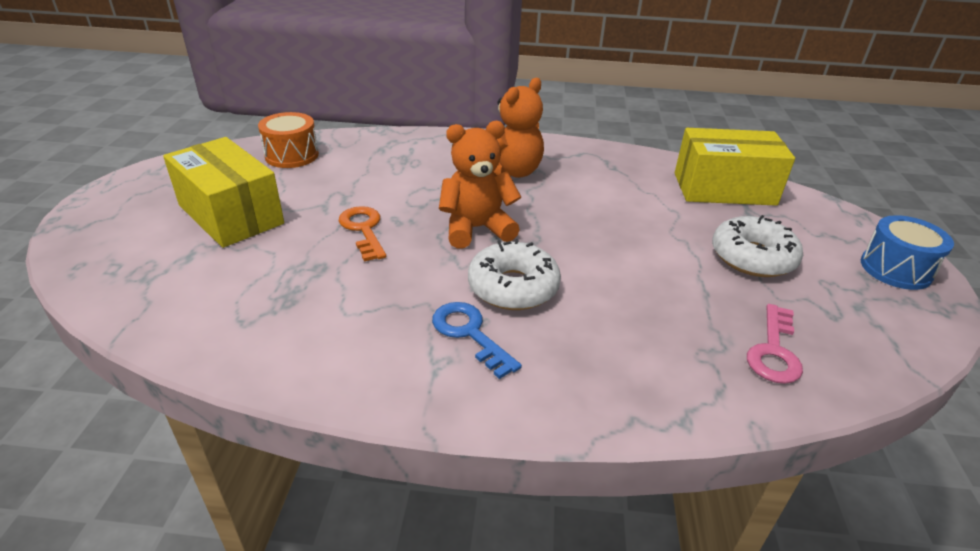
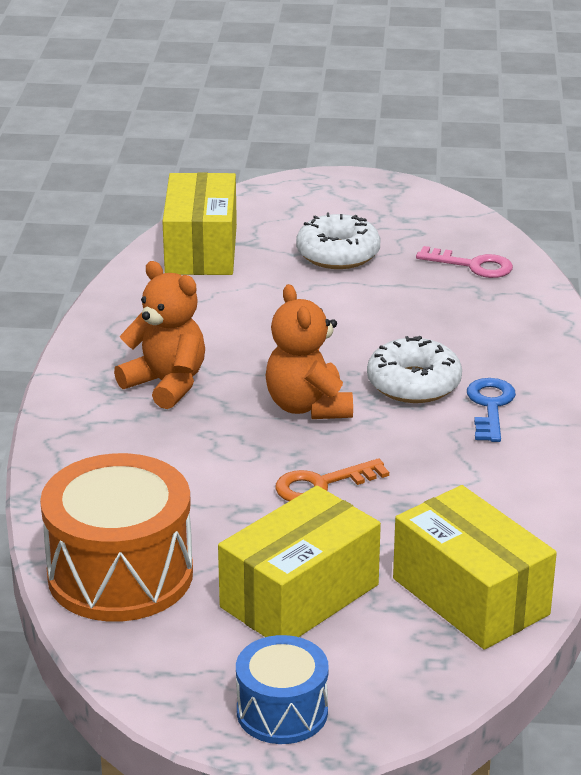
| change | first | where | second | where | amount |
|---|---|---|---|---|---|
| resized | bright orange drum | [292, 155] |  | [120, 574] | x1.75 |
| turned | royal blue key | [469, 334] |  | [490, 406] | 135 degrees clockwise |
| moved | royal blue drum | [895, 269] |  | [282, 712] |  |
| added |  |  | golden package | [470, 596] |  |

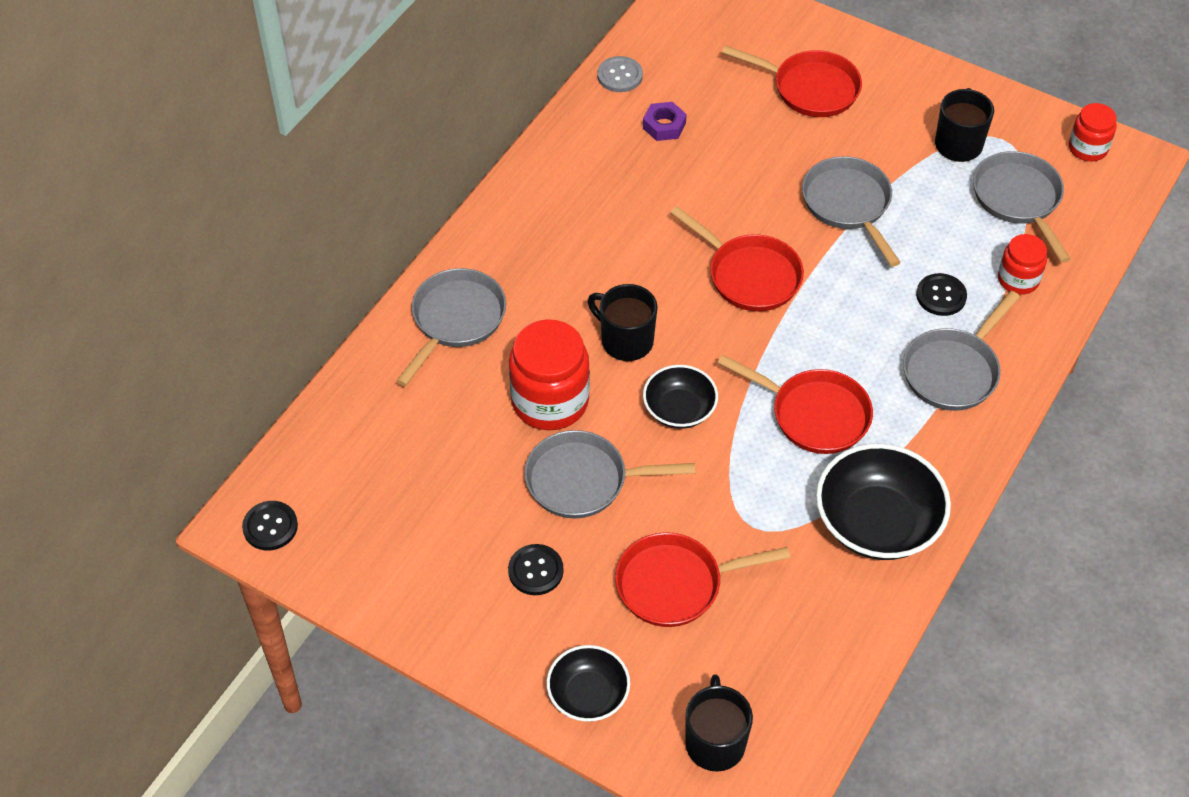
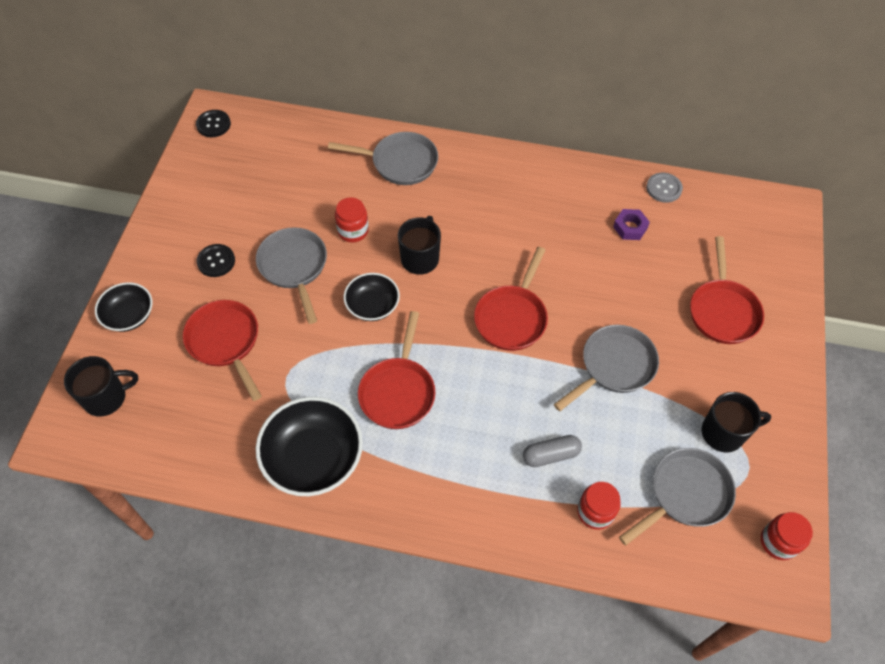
| change | first | where | second | where | amount |
|---|---|---|---|---|---|
| resized | red jam jar | [550, 401] |  | [353, 231] | x0.57 |
| removed | gray skillet | [953, 370] |  |  |  |
| replaced | jet-black sewing button | [941, 296] | gray pill | [551, 455] |  |

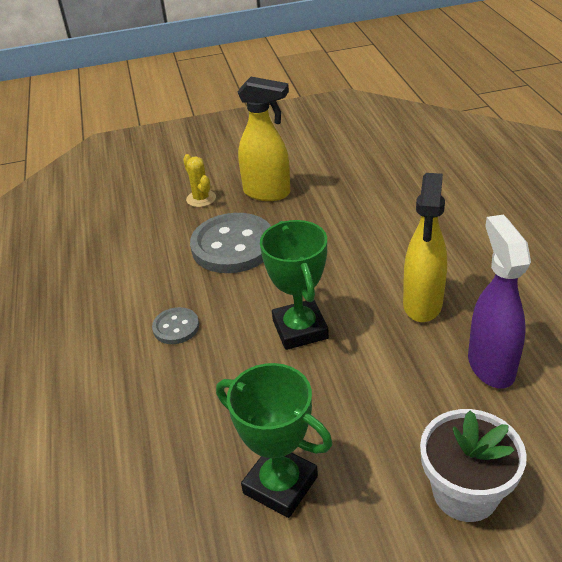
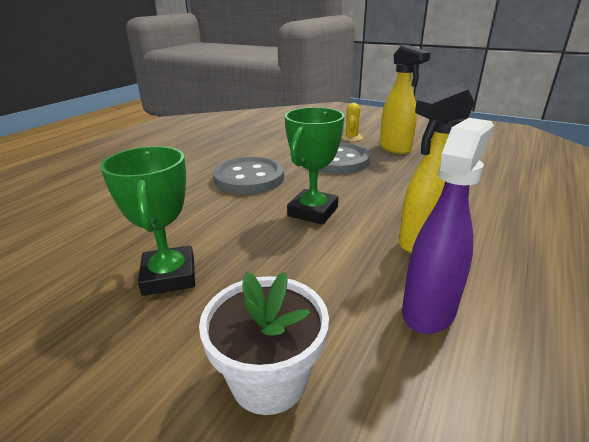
| change | first | where | second | where | amount |
|---|---|---|---|---|---|
| resized | gray sewing button | [176, 327] |  | [249, 178] | x2.04 |

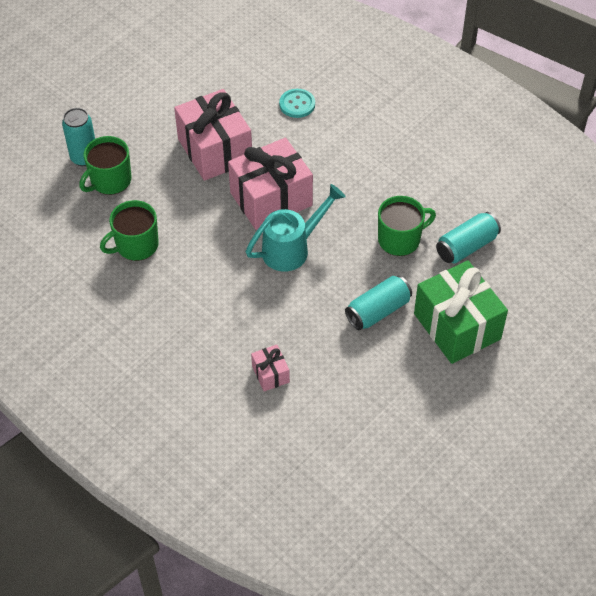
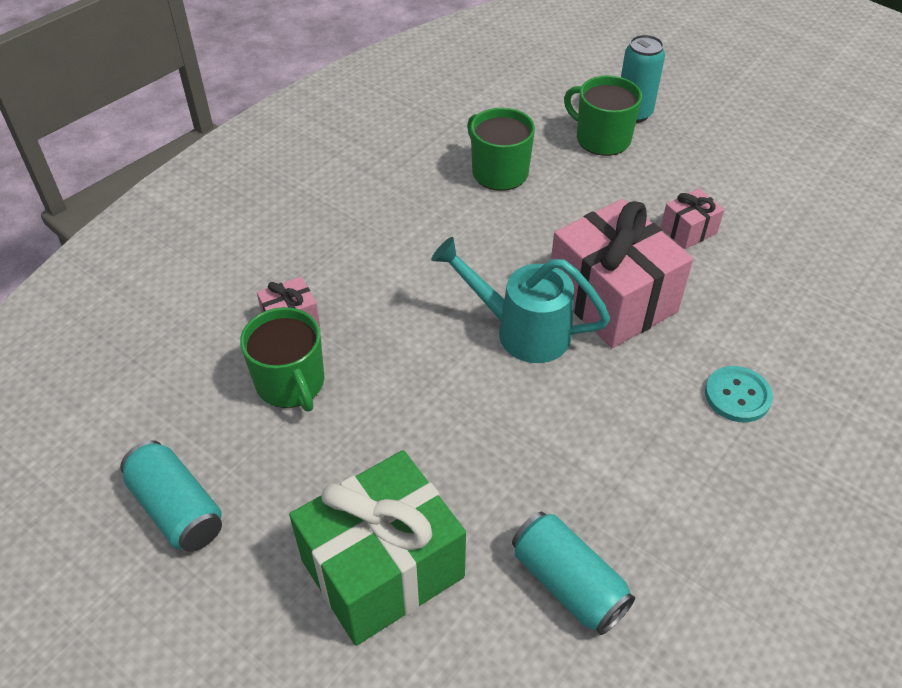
| change | first | where | second | where | amount |
|---|---|---|---|---|---|
| resized | rosy present | [215, 150] |  | [688, 230] | x0.46 |
| turned | turquoise watering can | [292, 248] |  | [520, 330] | 150 degrees clockwise |
| moved | turquoise sewing button | [297, 104] |  | [737, 395] |  |
| moved | turquoise tin | [378, 311] |  | [177, 509] |  |
| moved | green coffee mug | [400, 239] |  | [291, 383] |  |

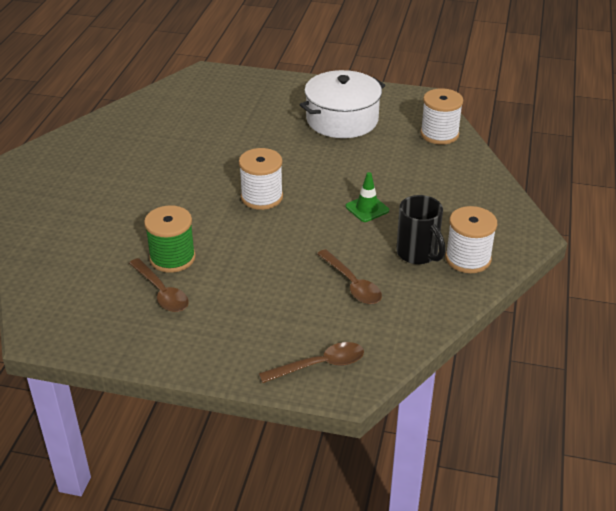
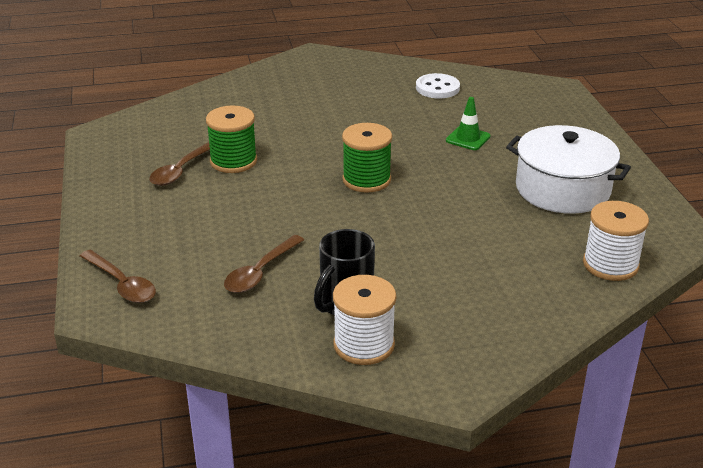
| change | first | where | second | where | amount |
|---|---|---|---|---|---|
| recoloured | snow-white bobbin | [262, 197] | green bobbin | [366, 180] |  |
| moved | green road cone | [367, 208] |  | [468, 138] |  |
| added |  |  | snow-white sewing button | [437, 88] |  |

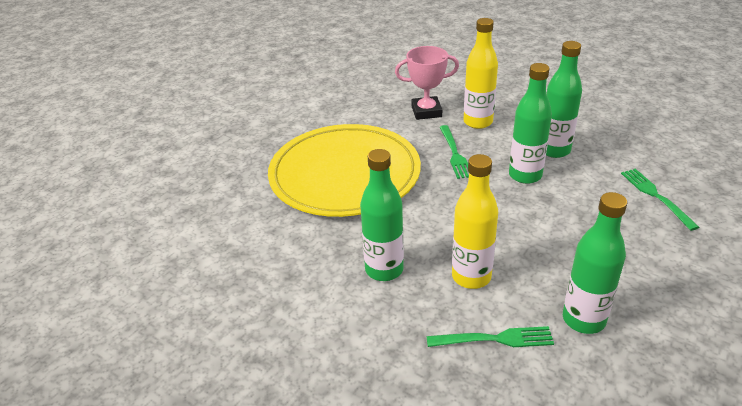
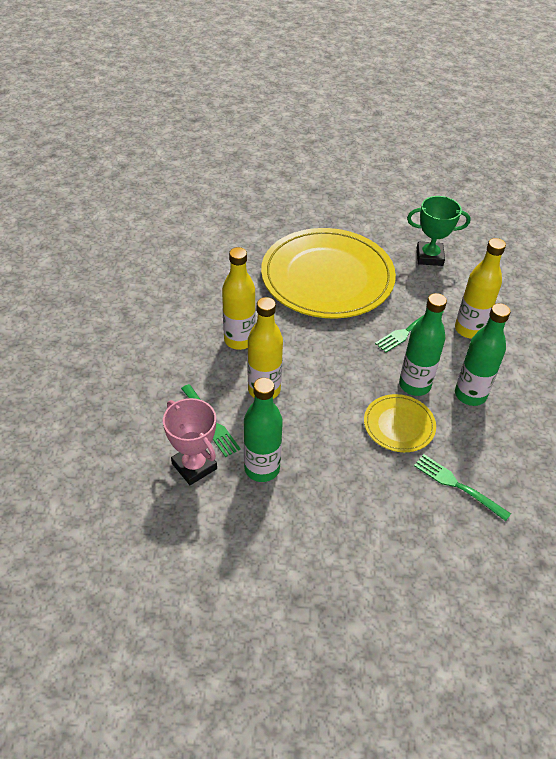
| change | first | where | second | where | amount |
|---|---|---|---|---|---|
| recoloured | green flask | [384, 269] | golden flask | [239, 340] |  |
| moved | rosy award cup | [426, 111] |  | [194, 466] |  |
| turned | green table fork | [656, 196] |  | [457, 486] | 90 degrees counterclockwise |
| added |  |  | golden plate | [399, 425] |  |
| added |  |  | green award cup | [429, 257] |  |

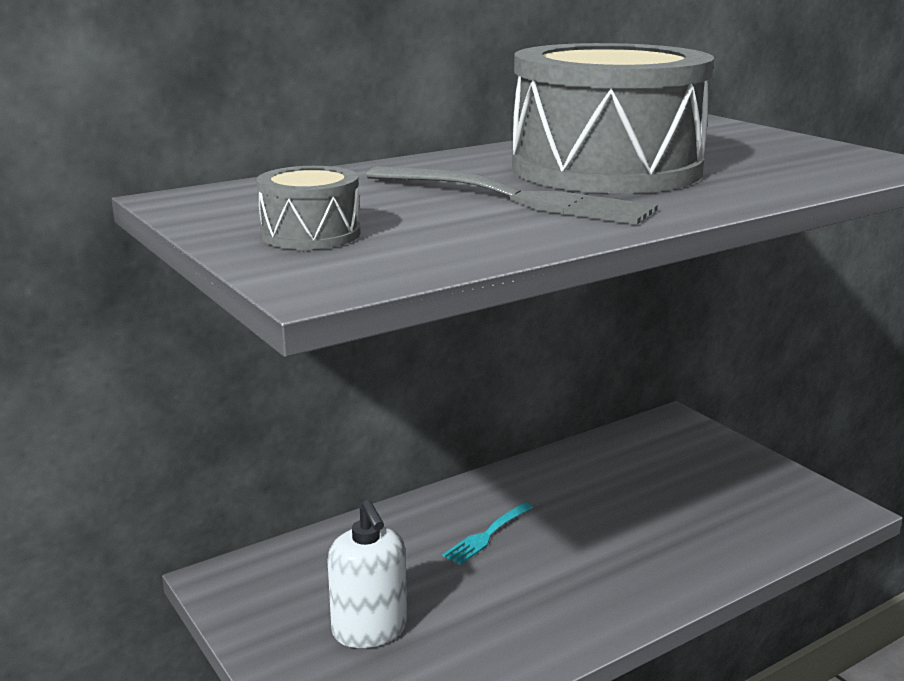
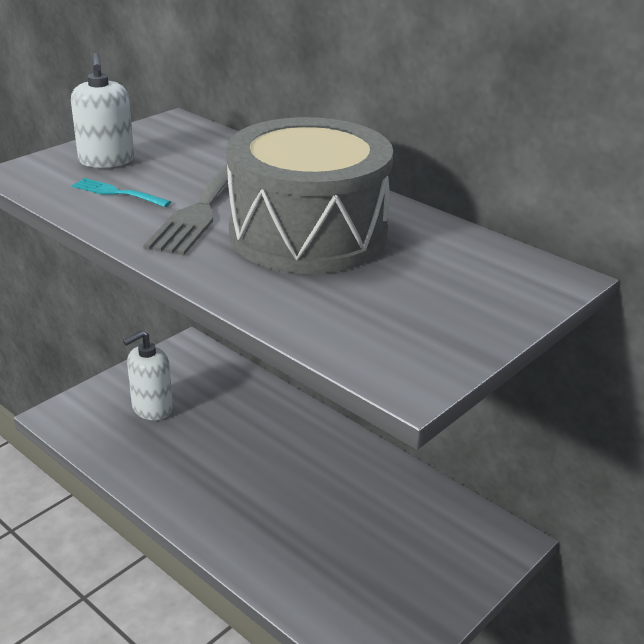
| change | first | where | second | where | amount |
|---|---|---|---|---|---|
| replaced | gray drum | [311, 234] | snow-white soap pump | [106, 160] |  |
| moved | turquoise table fork | [487, 534] |  | [118, 193] |  |

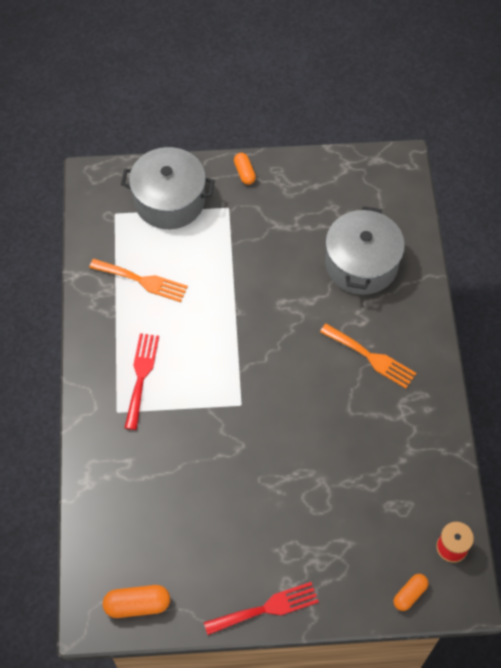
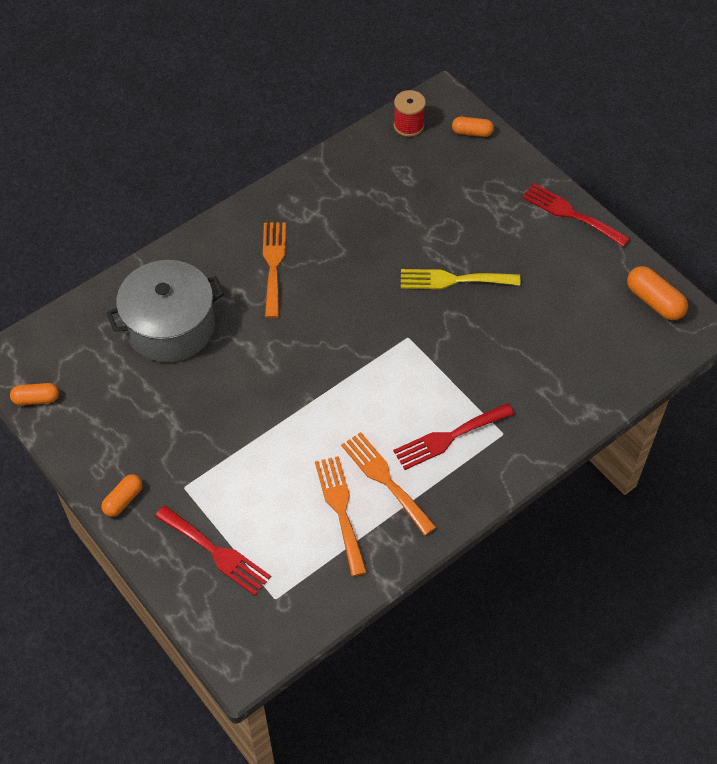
| change | first | where | second | where | amount |
|---|---|---|---|---|---|
| replaced | gray stockpot | [169, 200] | red table fork | [216, 552] |  |
| added |  |  | bright orange pill | [36, 399] |  |
| added |  |  | bright orange table fork | [385, 479] |  |
| added |  |  | golden table fork | [453, 280] |  |

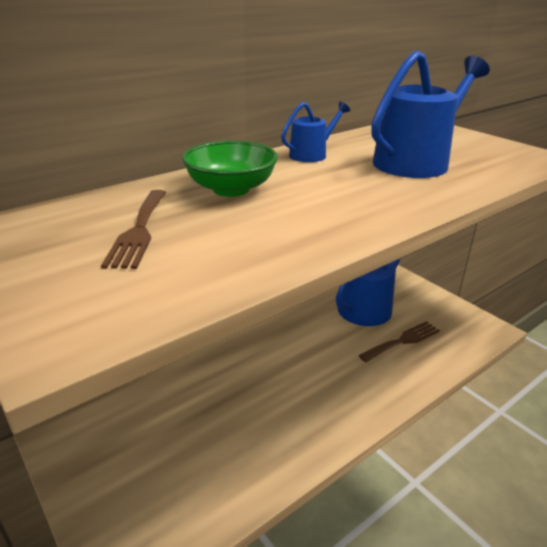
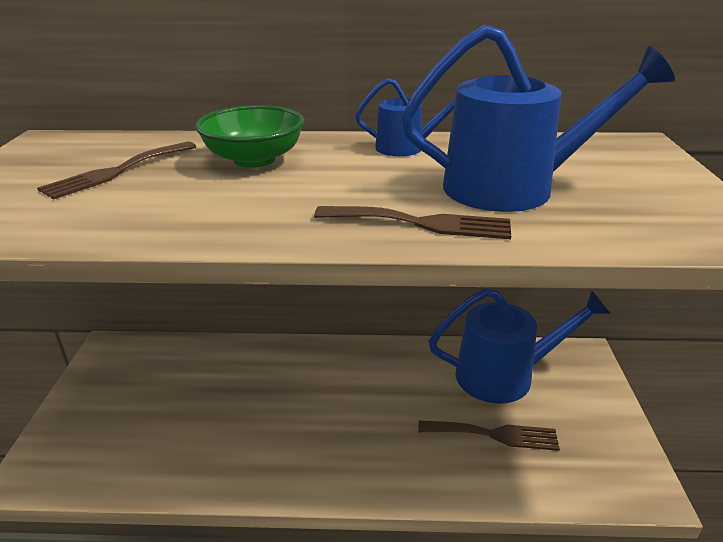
| change | first | where | second | where | amount |
|---|---|---|---|---|---|
| added |  |  | russet table fork | [421, 223] |  |

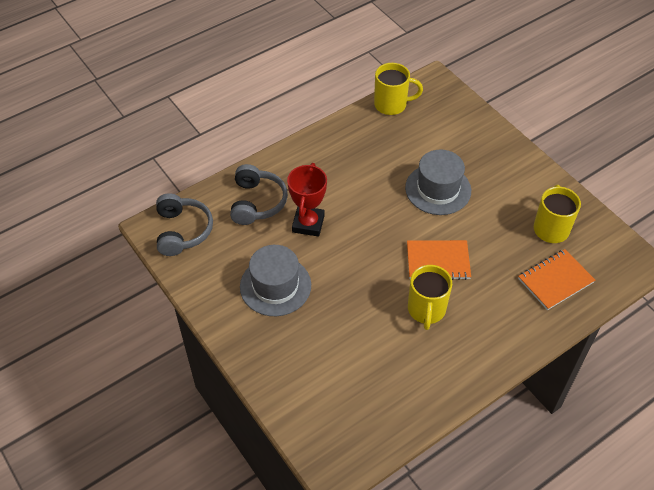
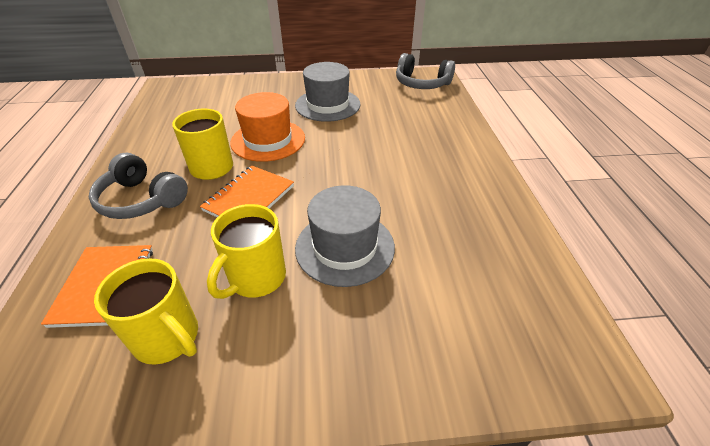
| change | first | where | second | where | amount |
|---|---|---|---|---|---|
| moved | gray headset | [257, 202] |  | [141, 200] |  |
| removed | red award cup | [308, 224] |  |  |  |
| moved | golden coffee mug | [391, 104] |  | [256, 278] |  |
| added |  |  | bright orange top hat | [268, 140] |  |

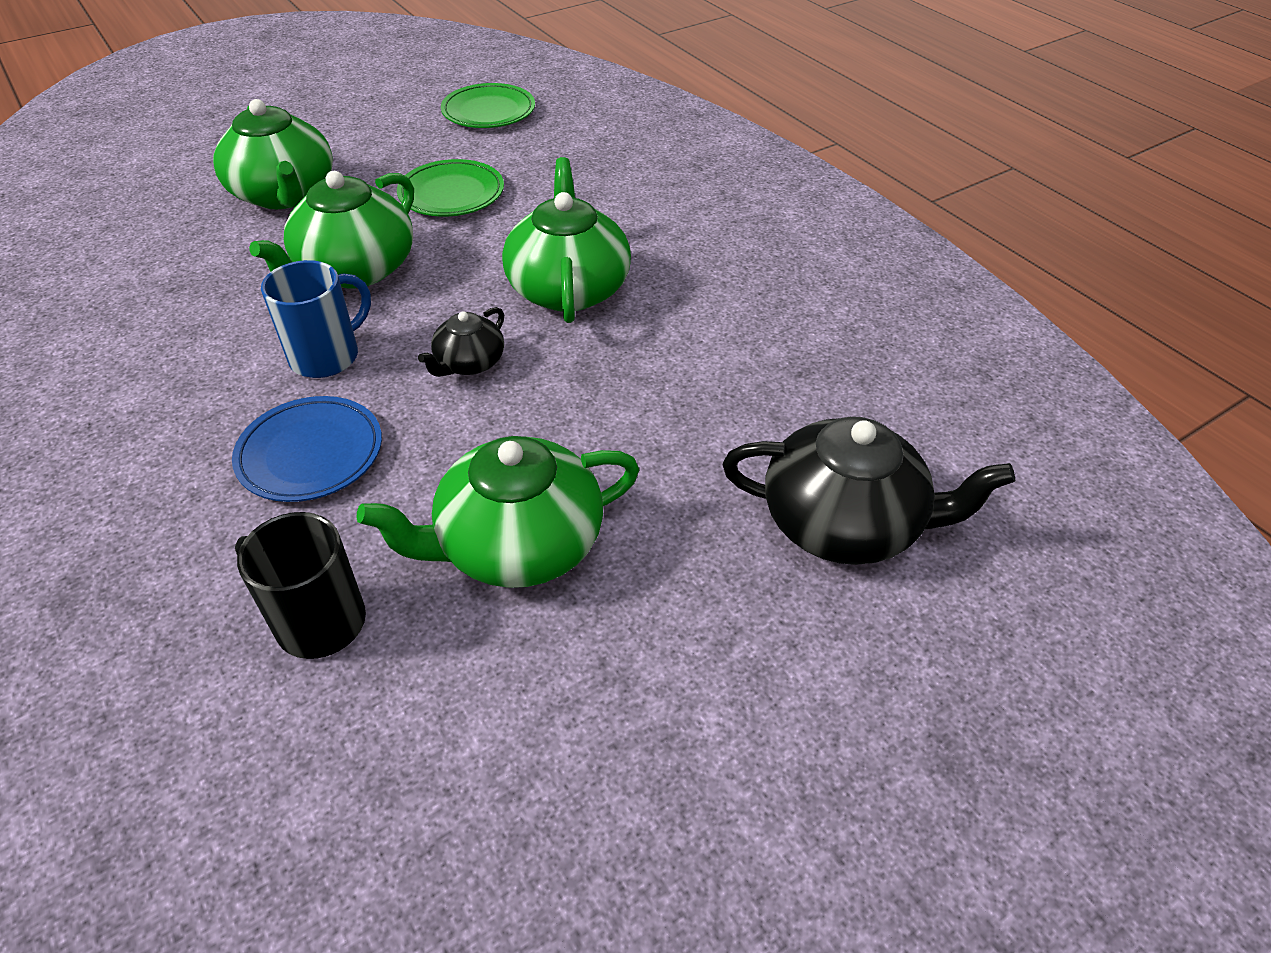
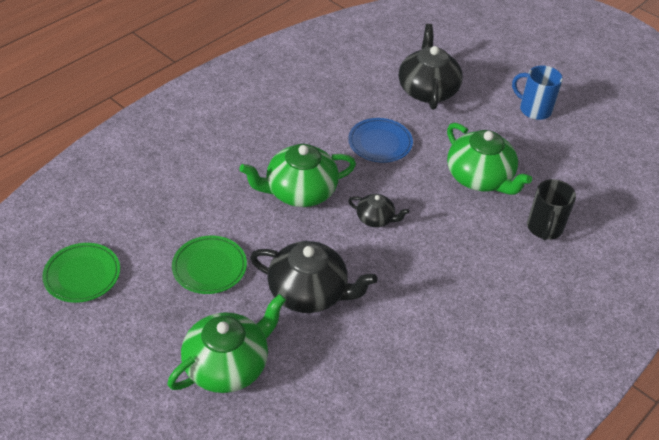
| change | first | where | second | where | amount |
|---|---|---|---|---|---|
| moved | royal blue plate | [310, 454] |  | [380, 143] |  |
| recoloured | green teapot | [355, 270] | jet-black teapot | [309, 292] |  |
| moved | royal blue coffee mug | [327, 356] |  | [534, 109] |  |

